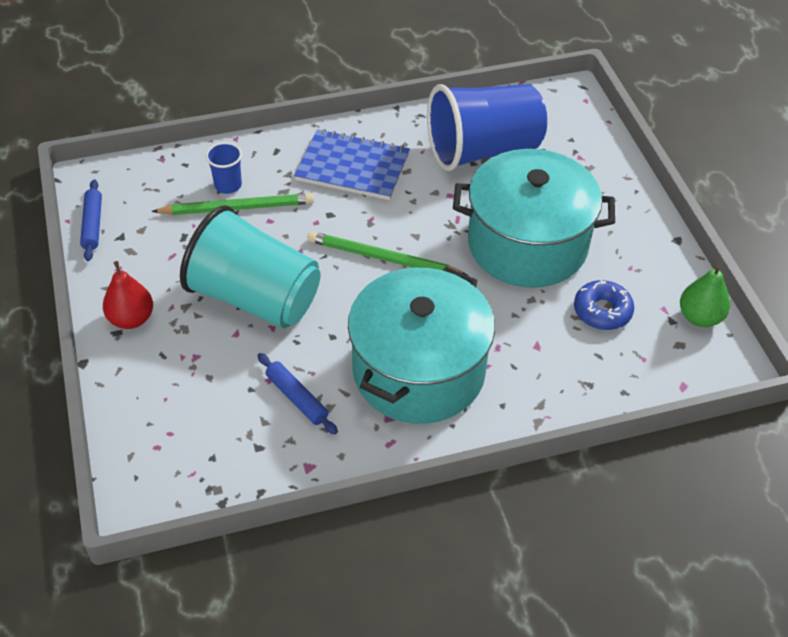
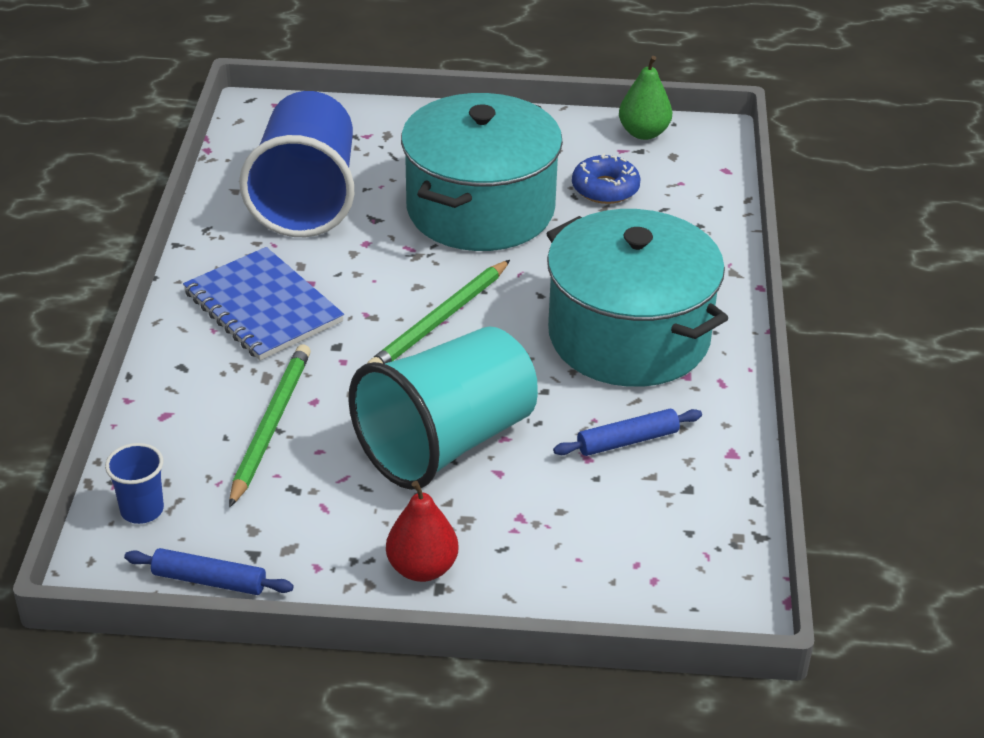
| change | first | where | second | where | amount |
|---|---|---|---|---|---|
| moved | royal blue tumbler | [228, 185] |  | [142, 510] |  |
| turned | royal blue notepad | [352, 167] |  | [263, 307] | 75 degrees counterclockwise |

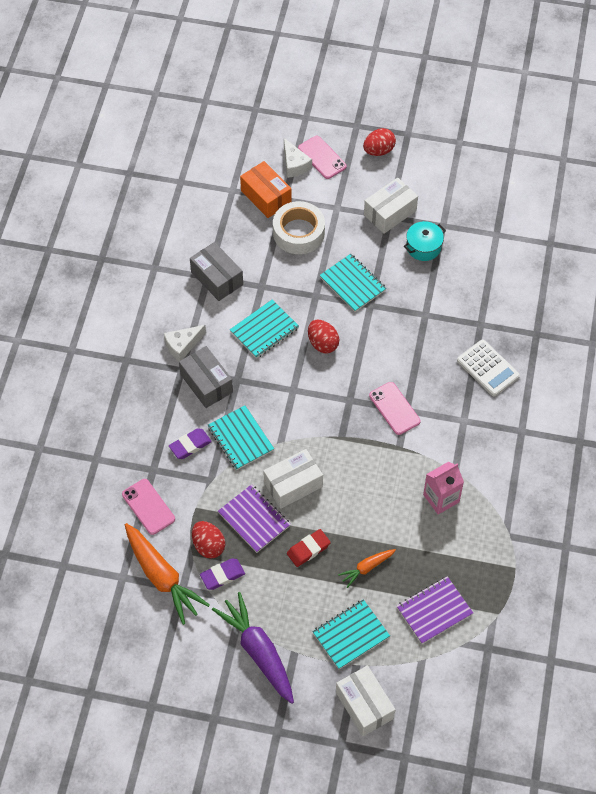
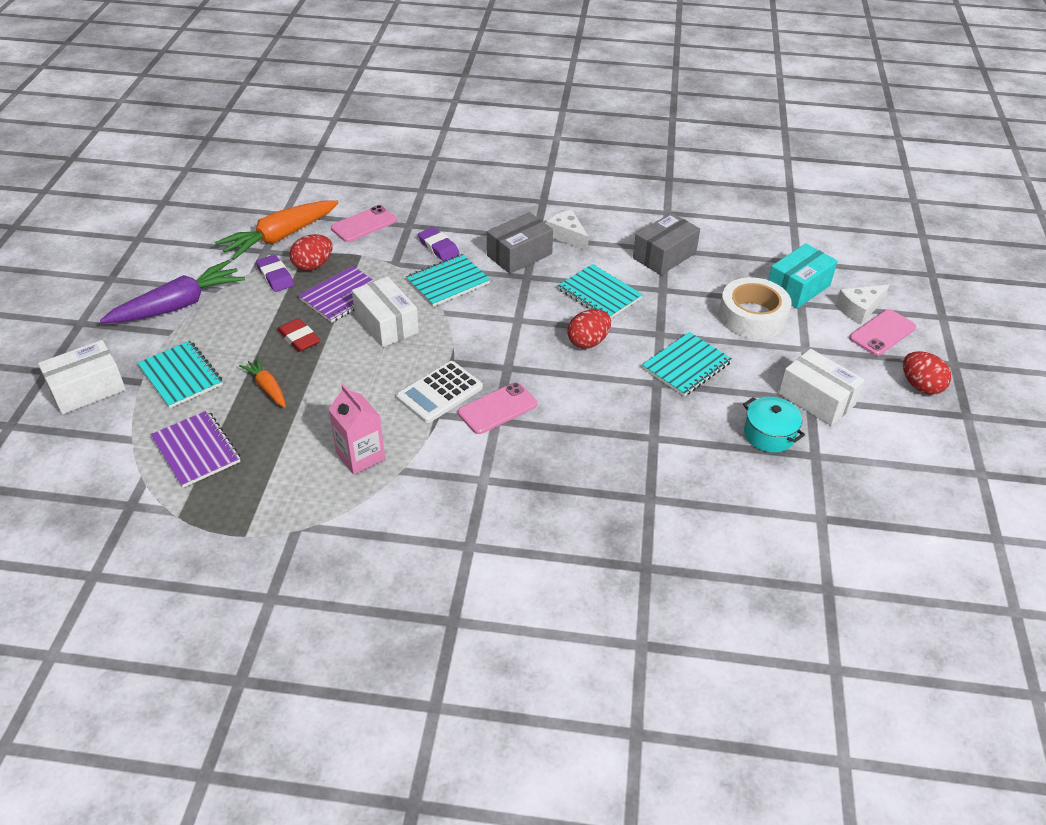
| change | first | where | second | where | amount |
|---|---|---|---|---|---|
| recoloured | bright orange package | [266, 197] | turquoise package | [798, 288] |  |
| moved | snow-white adding machine | [488, 368] |  | [440, 392] |  |

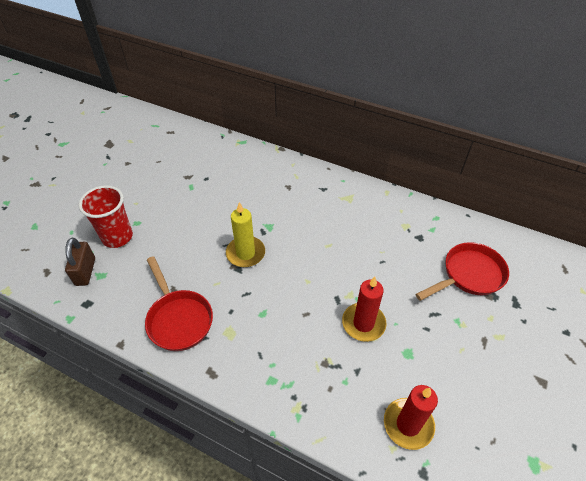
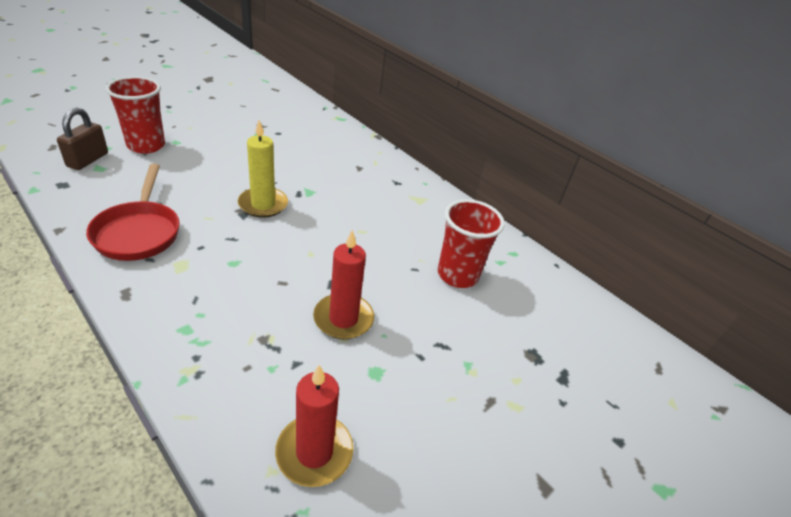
| change | first | where | second | where | amount |
|---|---|---|---|---|---|
| removed | red skillet | [469, 275] |  |  |  |
| added |  |  | red tumbler | [457, 275] |  |

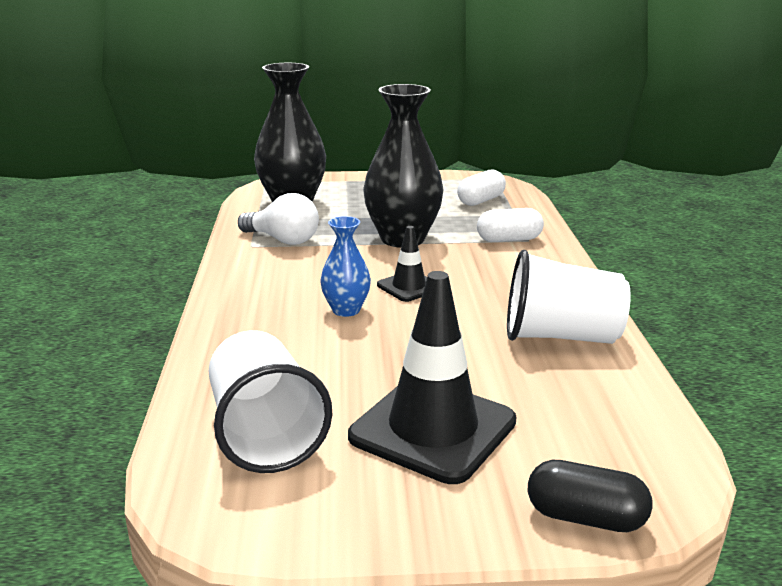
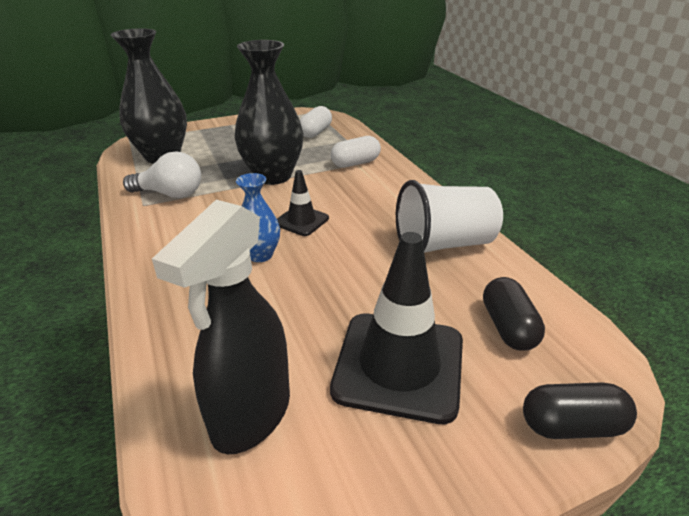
| change | first | where | second | where | amount |
|---|---|---|---|---|---|
| replaced | snow-white tumbler | [265, 434] | jet-black spray cleaner | [251, 415] |  |
| added |  |  | jet-black pill | [508, 327] |  |

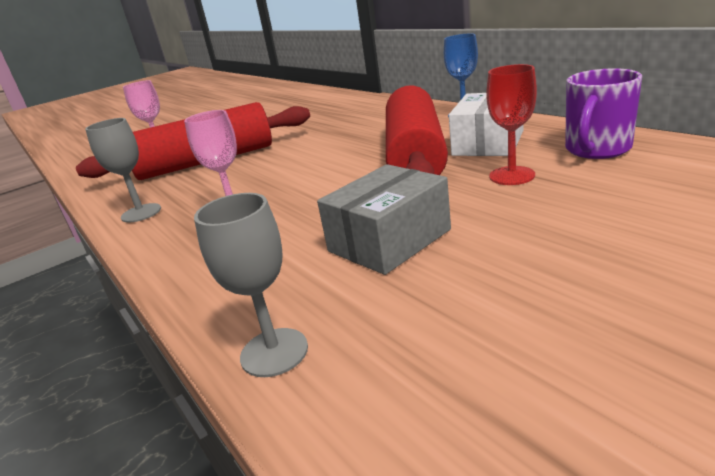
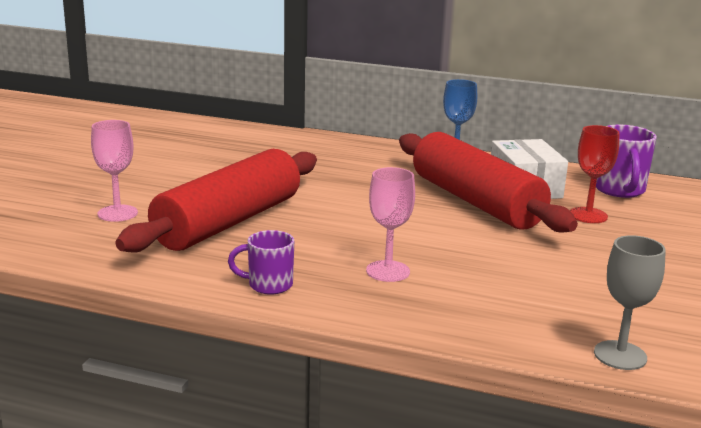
| change | first | where | second | where | amount |
|---|---|---|---|---|---|
| replaced | gray chalice | [141, 213] | royal purple coffee mug | [268, 285] |  |
| removed | gray package | [389, 240] |  |  |  |

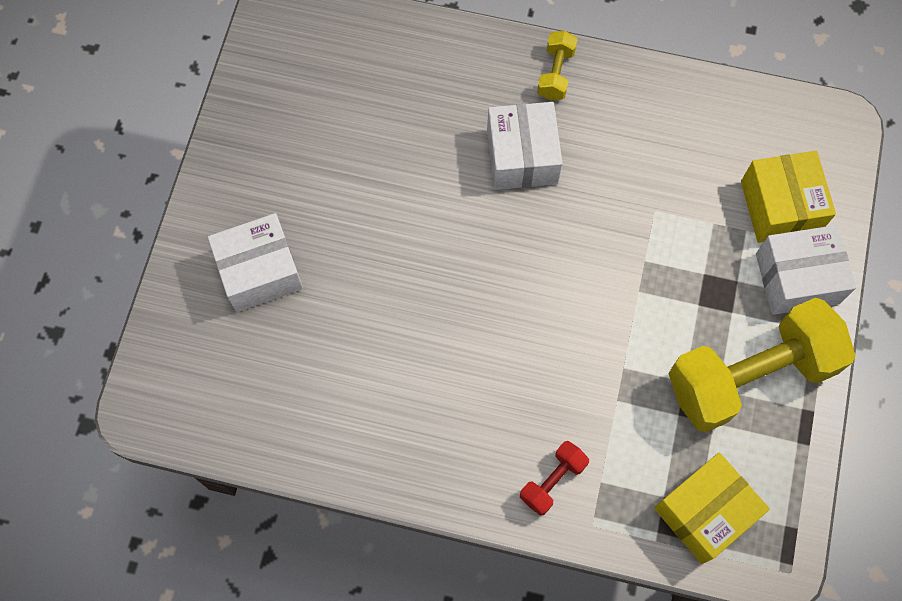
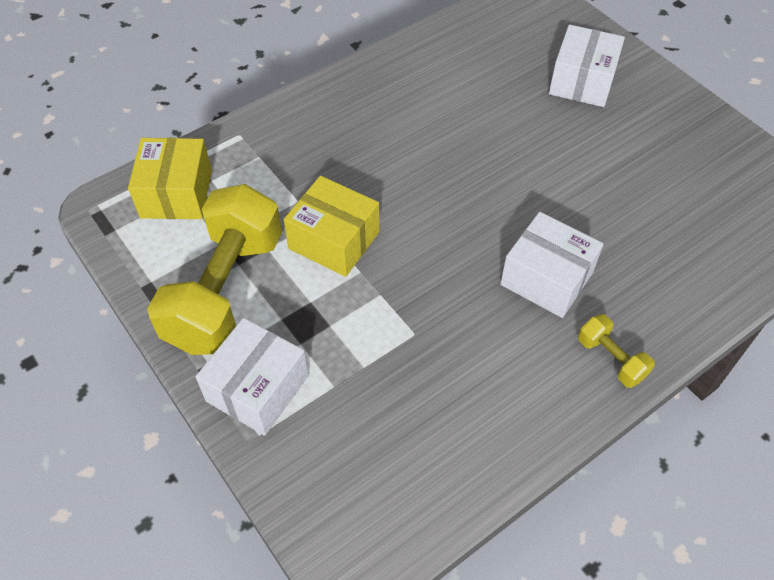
| change | first | where | second | where | amount |
|---|---|---|---|---|---|
| removed | red free weight | [552, 481] |  |  |  |
| moved | golden package | [780, 206] |  | [334, 240] |  |

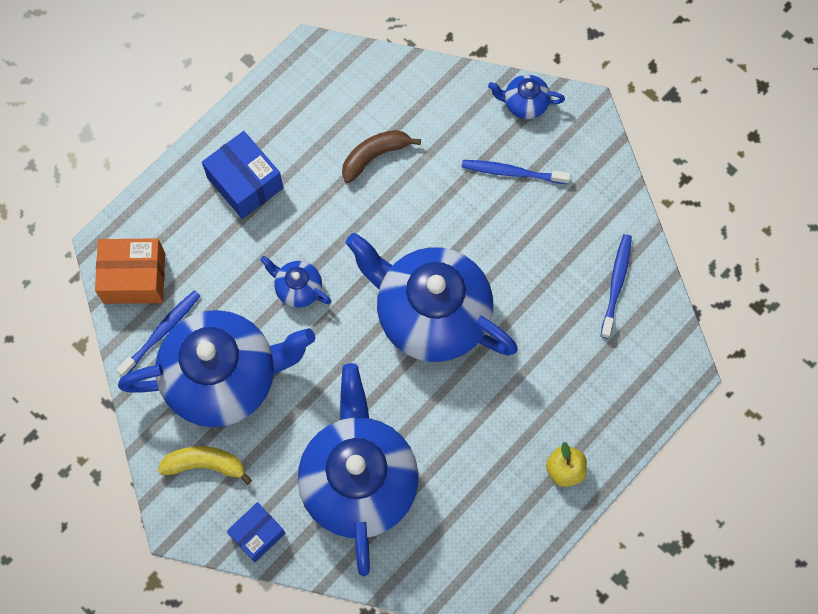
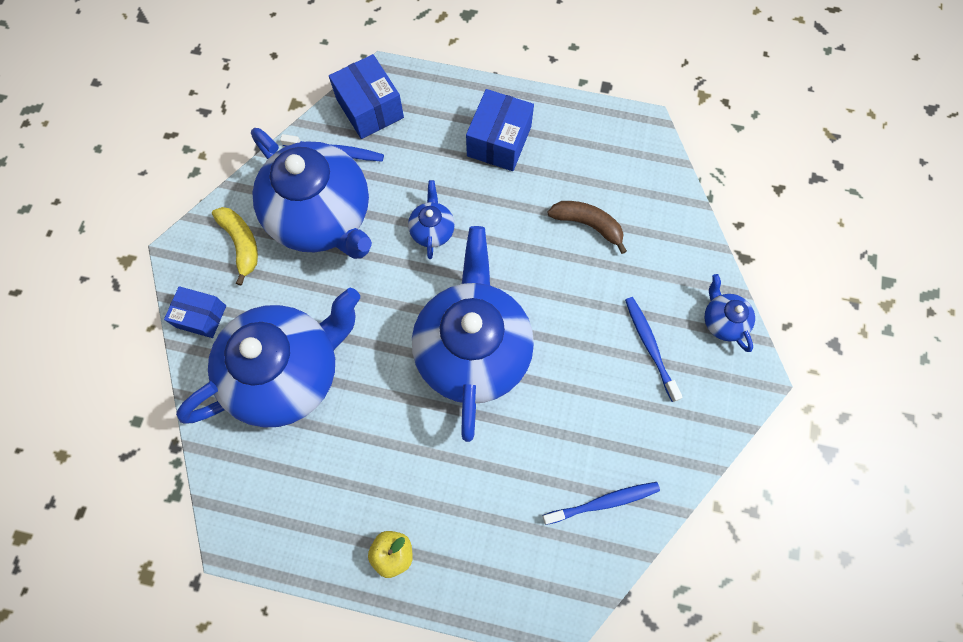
| change | first | where | second | where | amount |
|---|---|---|---|---|---|
| recoloured | bright orange package | [134, 278] | royal blue package | [370, 108] |  |

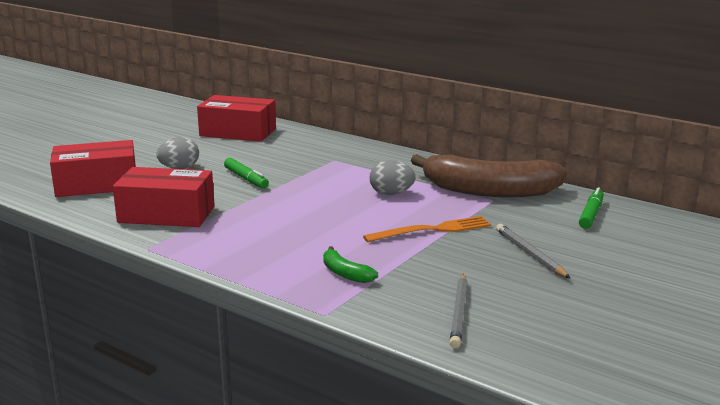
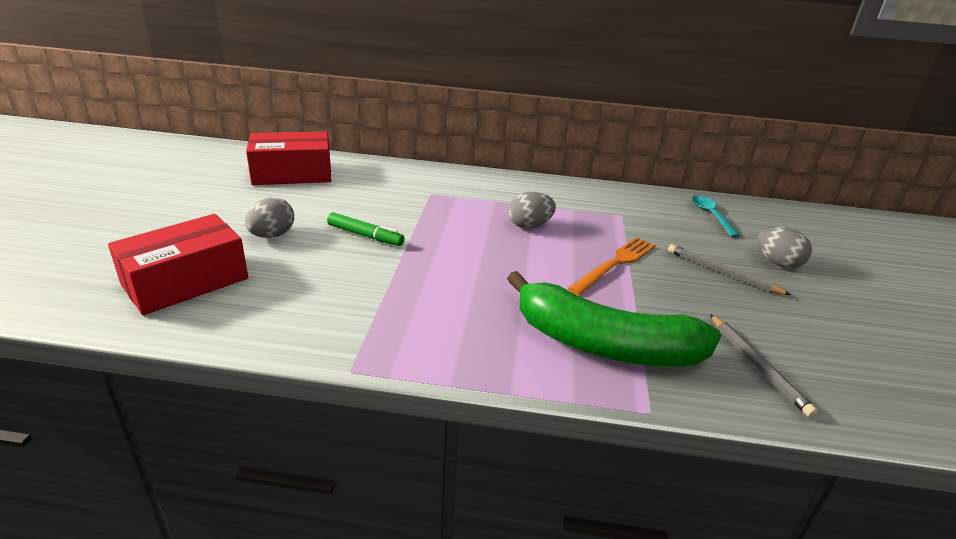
| change | first | where | second | where | amount |
|---|---|---|---|---|---|
| removed | red package | [166, 214] |  |  |  |
| resized | green toy banana | [345, 273] |  | [604, 344] | x2.46 |
| removed | russet toy banana | [488, 191] |  |  |  |
| replaced | green marker pen | [591, 214] | turquoise spoon | [711, 215] |  |
| added |  |  | gray egg | [778, 263] |  |

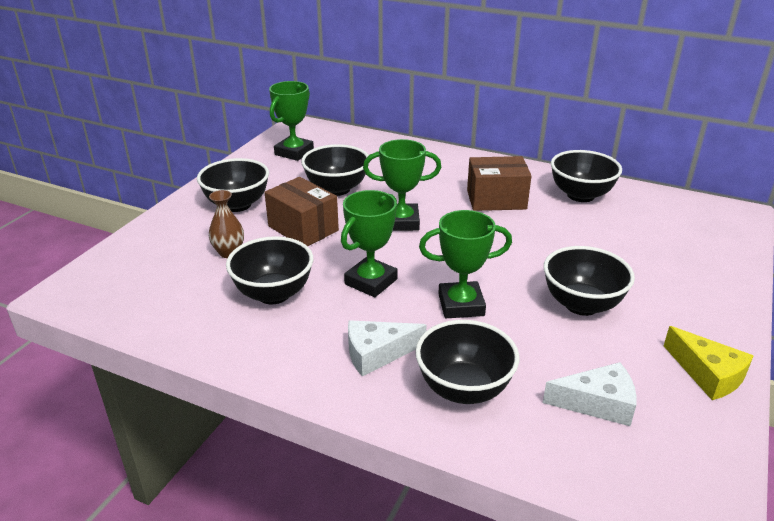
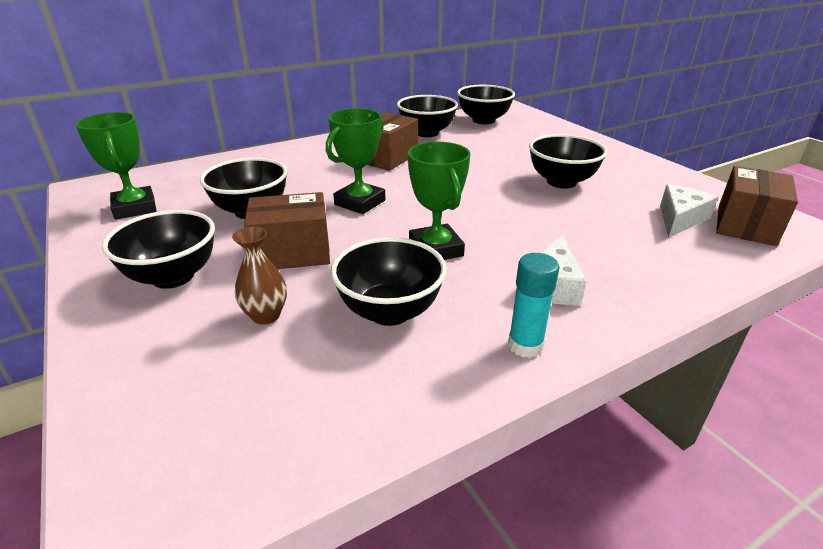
| change | first | where | second | where | amount |
|---|---|---|---|---|---|
| moved | jet-black bowl | [464, 389] |  | [483, 120] |  |
| removed | green award cup | [461, 305] |  |  |  |
| removed | golden cheese | [707, 374] |  |  |  |
| added |  |  | turquoise glue | [525, 345] |  |
| added |  |  | russet package | [745, 225] |  |

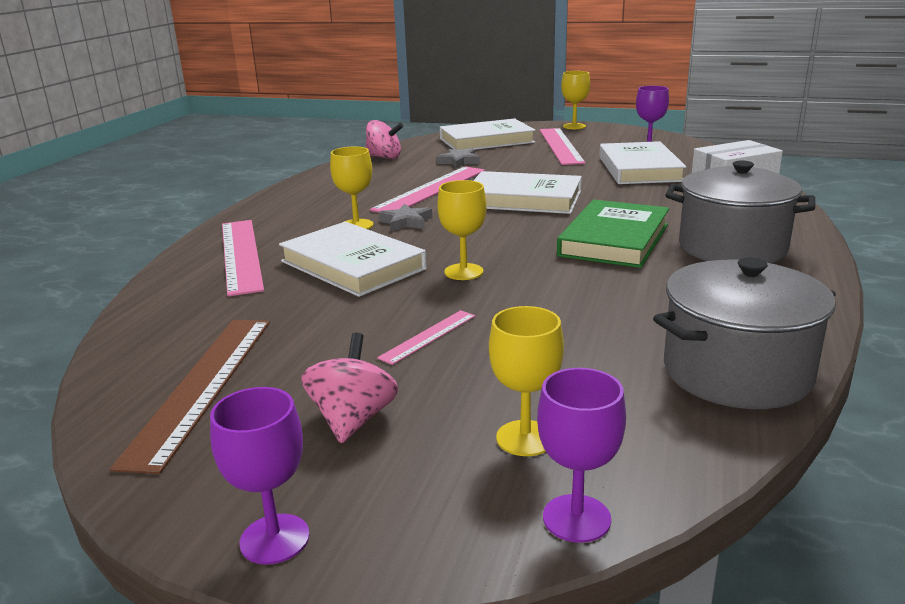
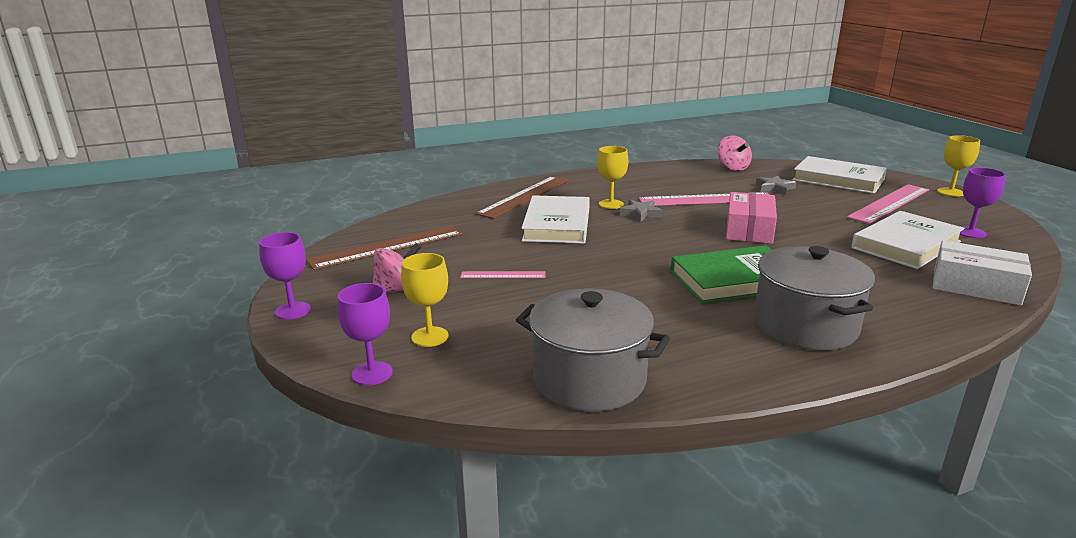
| change | first | where | second | where | amount |
|---|---|---|---|---|---|
| recoloured | rosy straightedge | [240, 255] | russet straightedge | [524, 196] |  |
| removed | golden chalice | [463, 272] |  |  |  |
| replaced | snow-white book | [523, 199] | rosy package | [749, 229] |  |

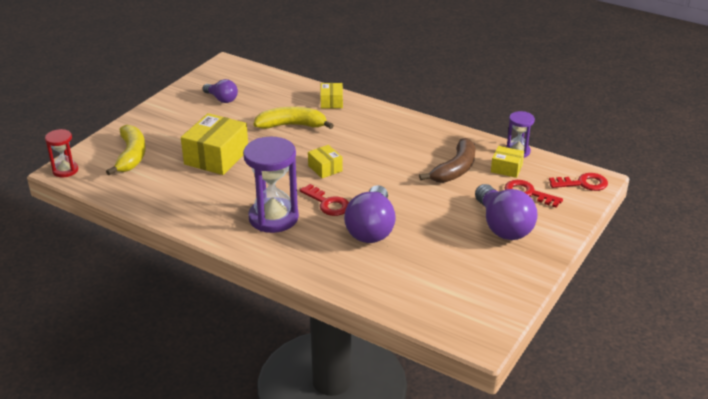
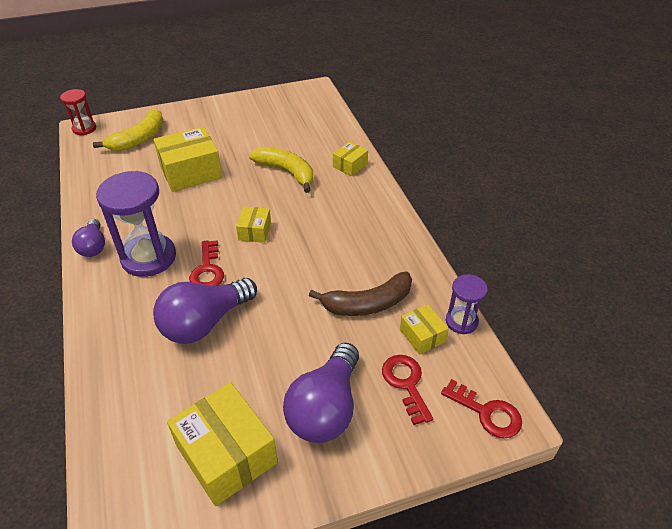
| change | first | where | second | where | amount |
|---|---|---|---|---|---|
| moved | royal purple lightbulb | [222, 99] |  | [93, 246] |  |
| added |  |  | golden package | [226, 454] |  |

